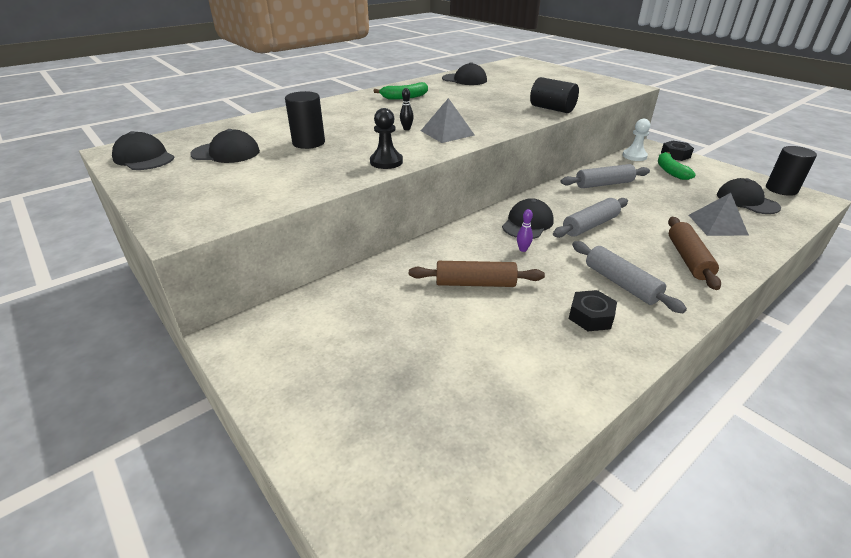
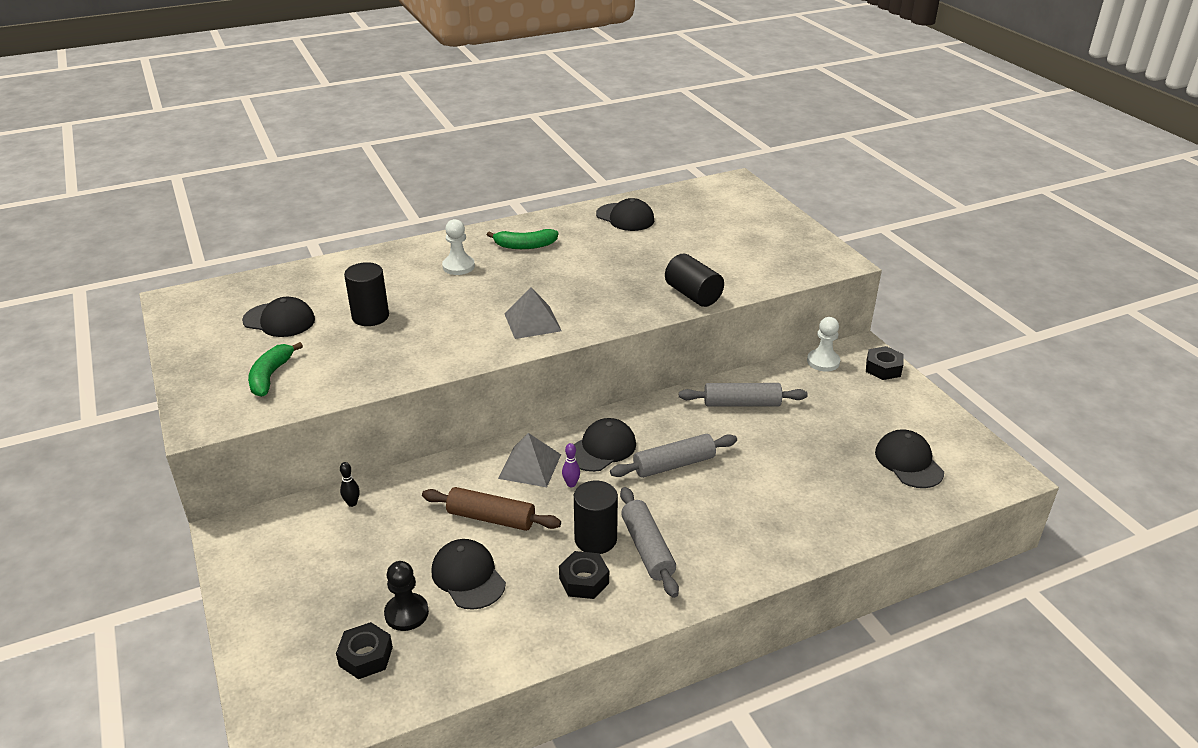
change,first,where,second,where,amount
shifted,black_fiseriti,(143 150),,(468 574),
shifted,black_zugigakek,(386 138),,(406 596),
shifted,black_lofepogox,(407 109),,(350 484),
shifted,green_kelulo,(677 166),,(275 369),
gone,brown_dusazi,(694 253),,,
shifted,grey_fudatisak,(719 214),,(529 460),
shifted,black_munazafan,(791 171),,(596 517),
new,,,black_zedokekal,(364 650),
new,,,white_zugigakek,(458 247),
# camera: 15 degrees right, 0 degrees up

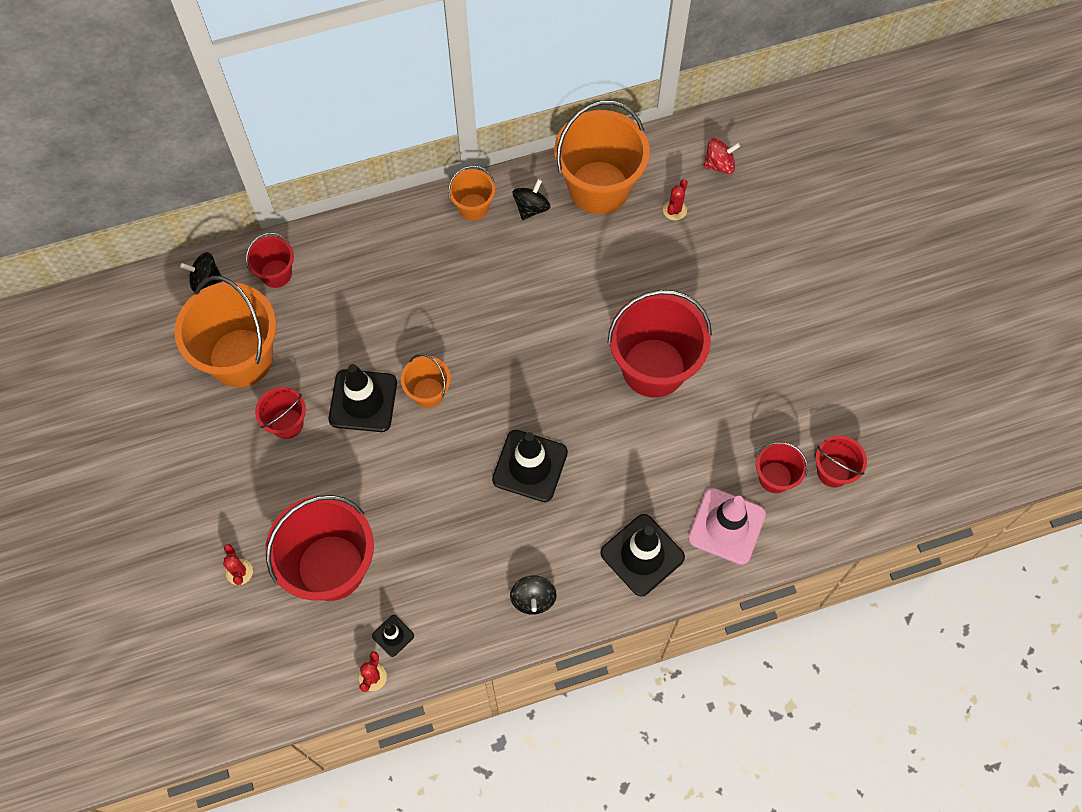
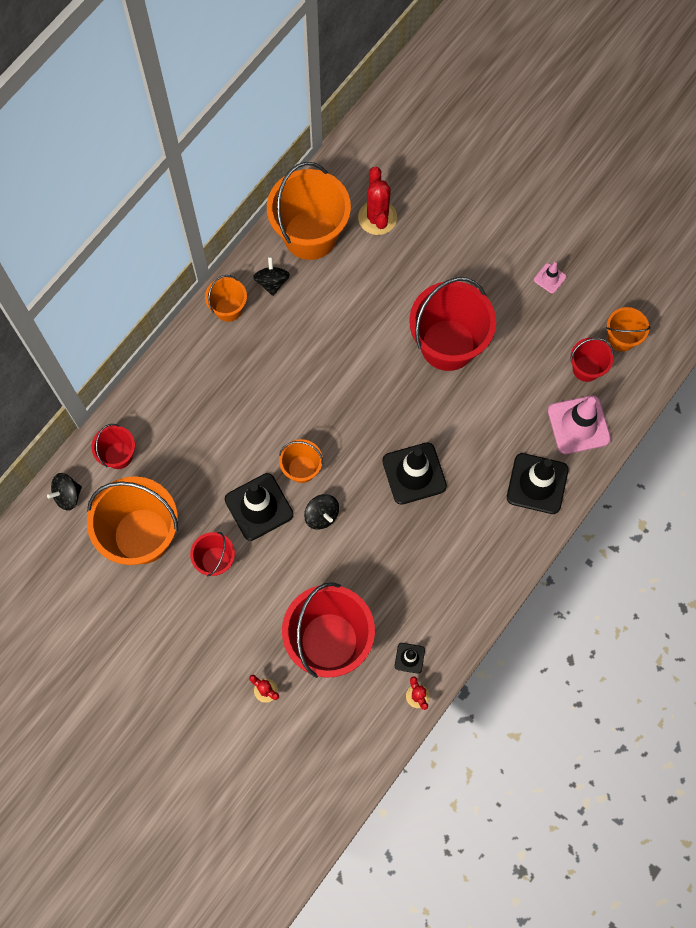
change,first,where,second,where,amount
shifted,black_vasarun,(533 595),,(321 512),
scaled,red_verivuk,(675 200),,(377 201),x1.83
gone,red_vasarun,(721 156),,,
repainted,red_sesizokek,(841 461),orange_sesizokek,(628 329),
new,,,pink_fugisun,(550 278),
# camera: 35 degrees left, 5 degrees up

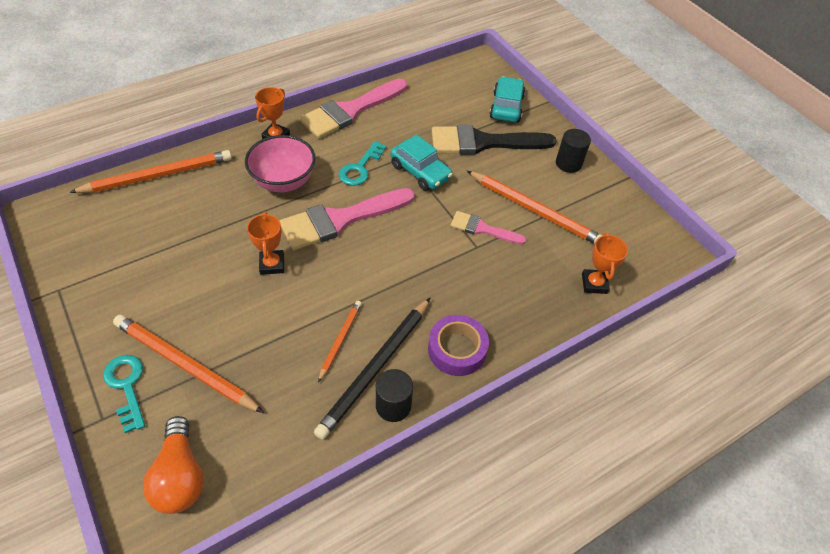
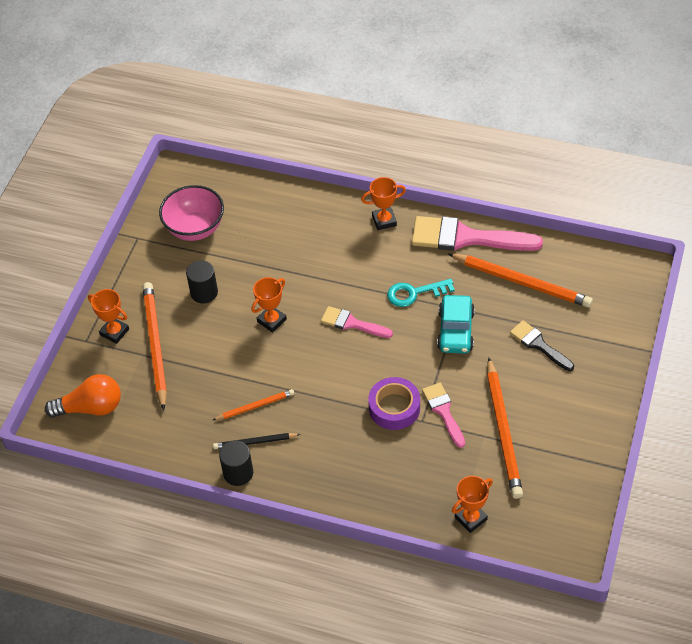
change,first,where,second,where,amount
shifted,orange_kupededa,(150 171),,(520 281),
swapped,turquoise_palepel,(124 394),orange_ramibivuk,(108 316),
rotated,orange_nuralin,(173 465),,(83 396),135 degrees counterclockwise
shifted,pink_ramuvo,(280 163),,(191 213),
scaled,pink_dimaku,(347 219),,(357 322),x0.55
scaled,black_kupededa,(372 369),,(257 441),x0.53
shifted,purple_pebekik,(458 345),,(394 403),
scaled,black_dimaku,(494 140),,(542 345),x0.55
gone,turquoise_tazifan,(507 99),,,
shifted,black_munazafan,(573 151),,(202 281),
# camera: 55 degrees right, 0 degrees up

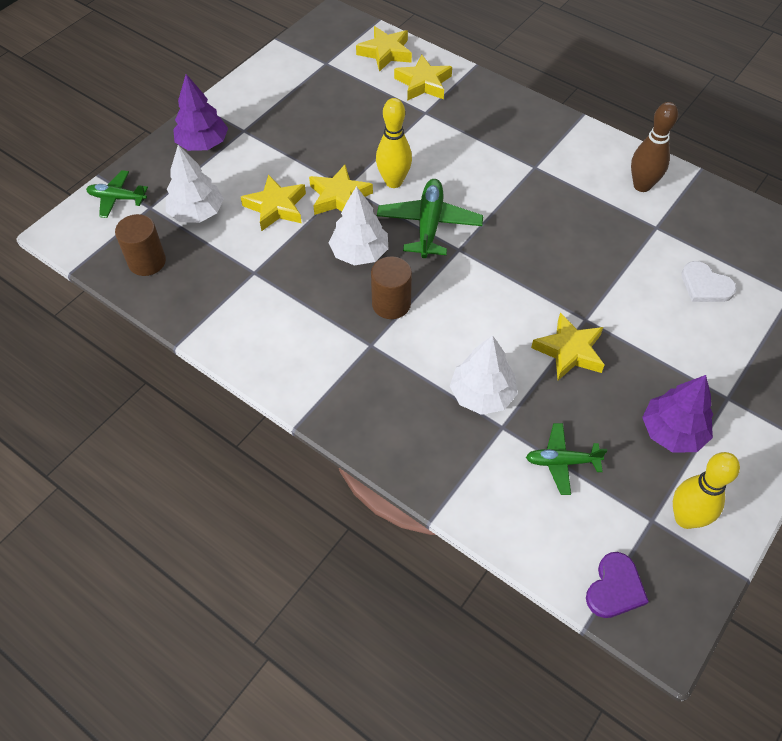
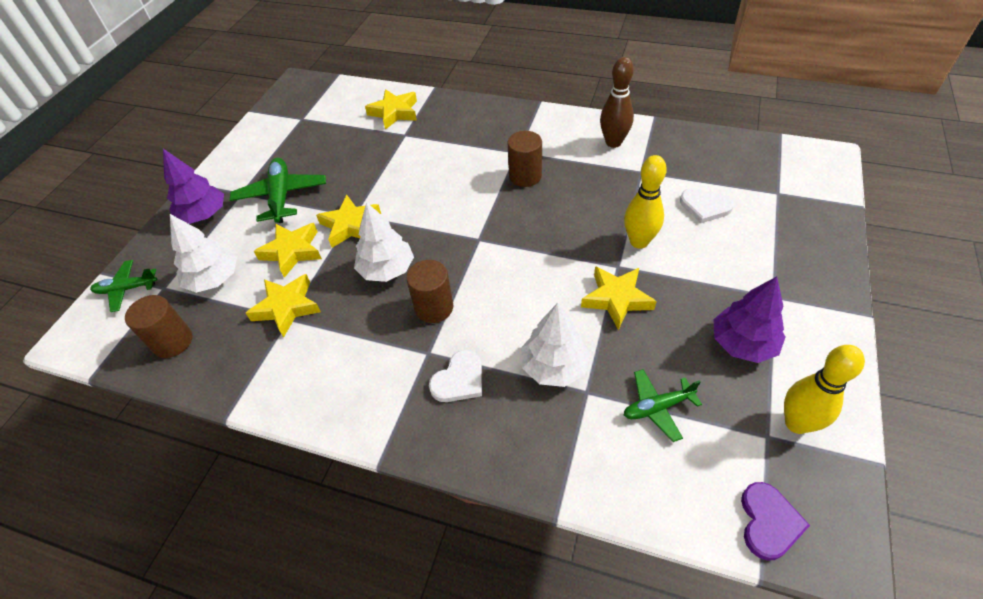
change,first,where,second,where,amount
shifted,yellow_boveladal,(384 49),,(283 306),
shifted,yellow_lofepogox,(394 143),,(645 202),
shifted,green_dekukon,(430 218),,(278 190),
new,,,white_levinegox,(455 376),
new,,,brown_munazafan,(524 159),
# camera: 15 degrees left, 5 degrees down

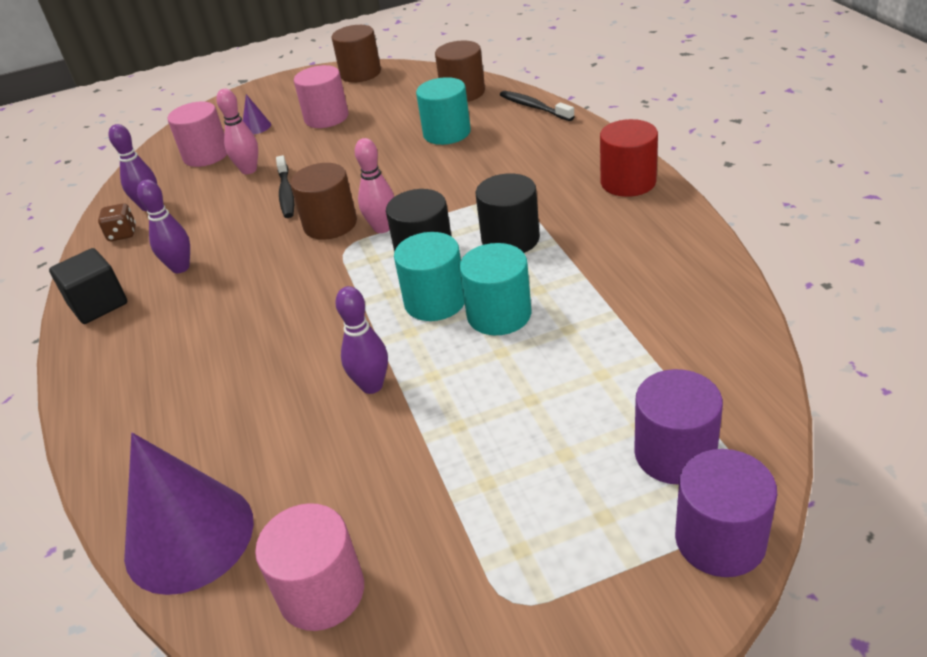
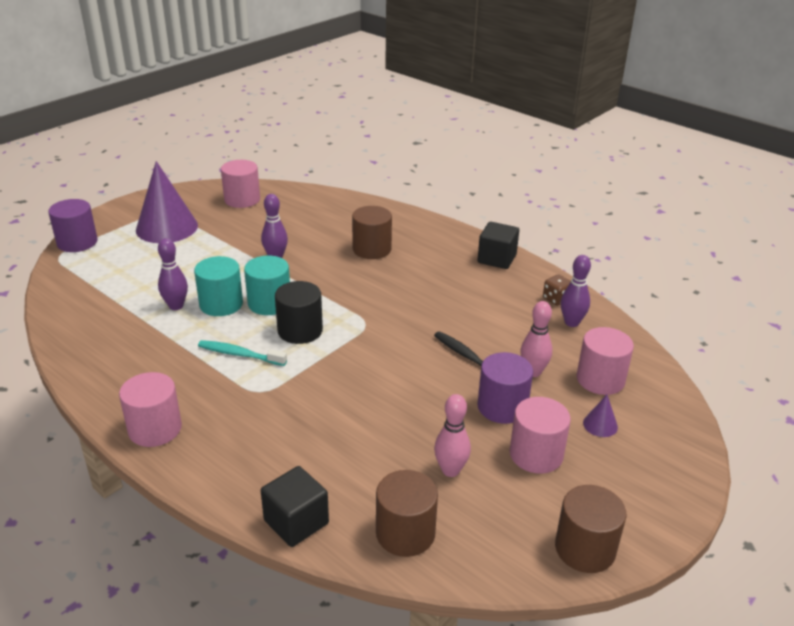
change,first,where,second,where,amount
shifted,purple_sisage,(189 514),,(167 202),
shifted,purple_lofepogox,(163 226),,(173 274),
shifted,brown_munazafan,(323 201),,(372 232),
shifted,pink_lofepogox,(374 185),,(452 435),
gone,turquoise_munazafan,(443 111),,,
swapped,black_munazafan,(508 213),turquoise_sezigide,(242 353),
swapped,black_sezigide,(537 106),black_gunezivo,(295 506),
repainted,red_munazafan,(629 158),pink_munazafan,(150 409),
shifted,purple_munazafan,(678 427),,(505 388),
# camera: 145 degrees right, 5 degrees down

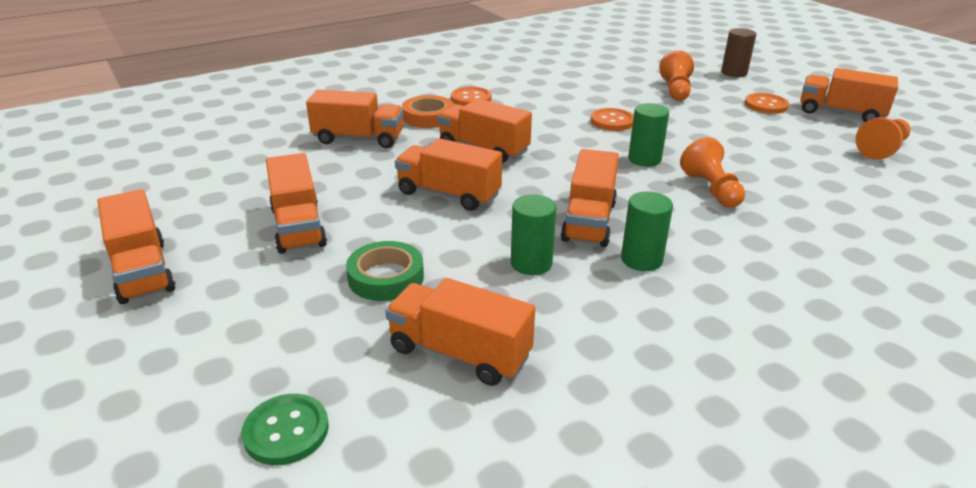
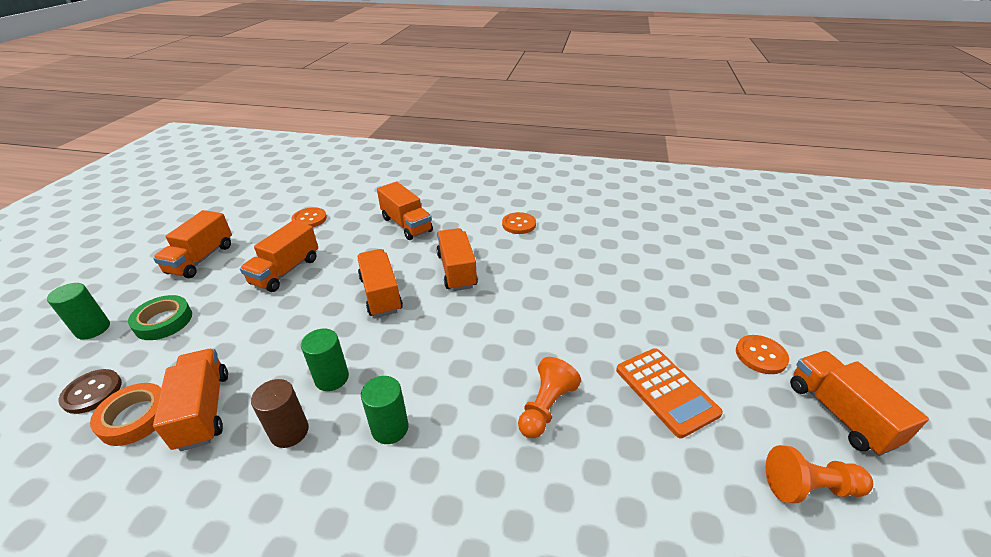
change,first,where,second,where,amount
repainted,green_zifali,(285 429),brown_zifali,(90 391),
shifted,green_pebekik,(385 271),,(160 317),
shifted,orange_pebekik,(428 111),,(125 414),
gone,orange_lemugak,(590 198),,,
shifted,orange_zifali,(612 119),,(309 217),
shifted,green_munazafan,(648 135),,(78 311),
gone,orange_zugigakek,(676 75),,,
shifted,brown_munazafan,(738 52),,(280 413),
new,,,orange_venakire,(669 393),
# camera: 45 degrees right, 5 degrees up

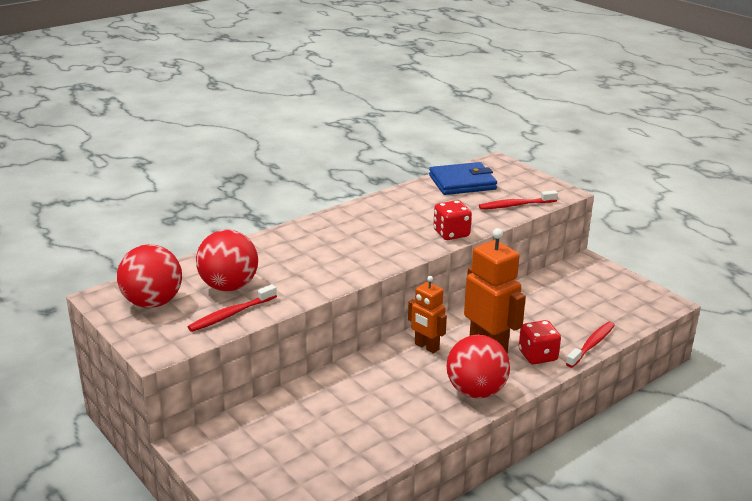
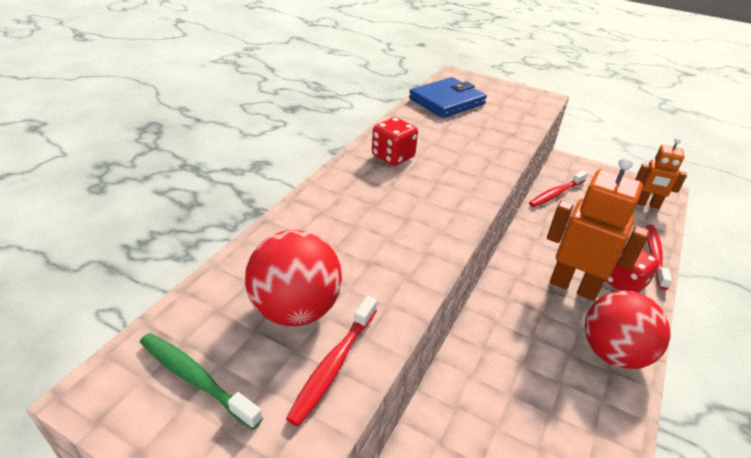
change,first,where,second,where,amount
swapped,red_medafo,(149 276),green_sezigide,(201 381),
shifted,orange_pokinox,(427 315),,(661 173),
shifted,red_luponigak,(452 220),,(395 141),
shifted,red_sezigide,(518 199),,(558 189),
# camera: 25 degrees left, 10 degrees up

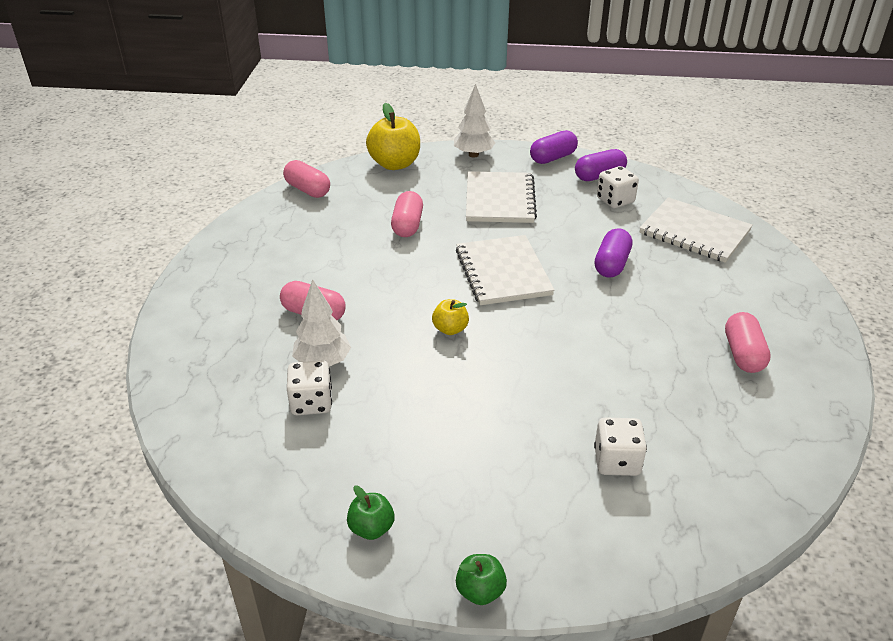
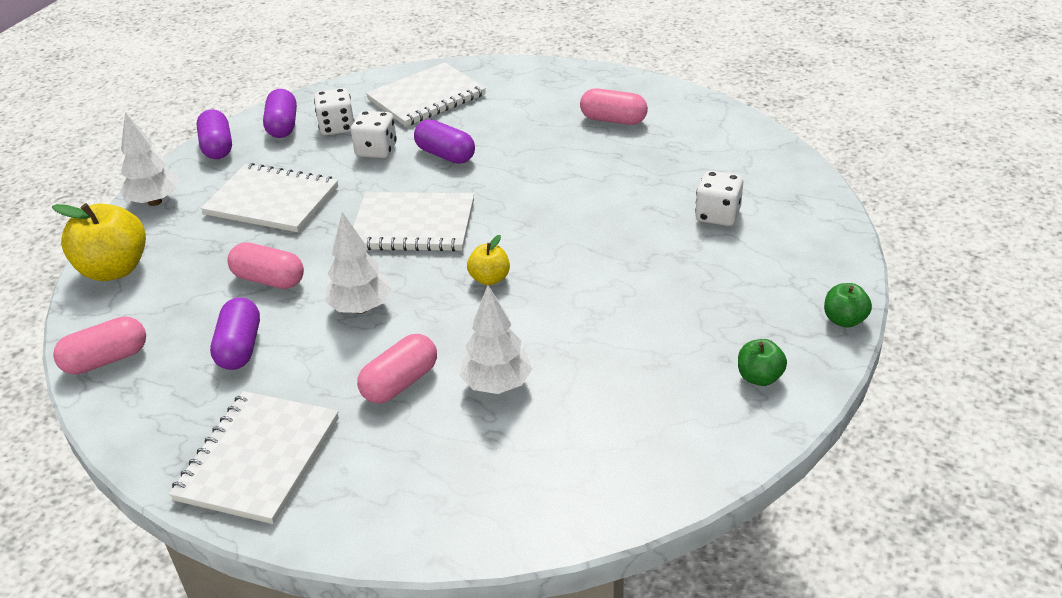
change,first,where,second,where,amount
shifted,white_luponigak,(309 387),,(374 134),
new,,,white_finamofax,(254 457),
new,,,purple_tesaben,(235 334),
new,,,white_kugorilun,(358 263),
# camera: 70 degrees left, 0 degrees up

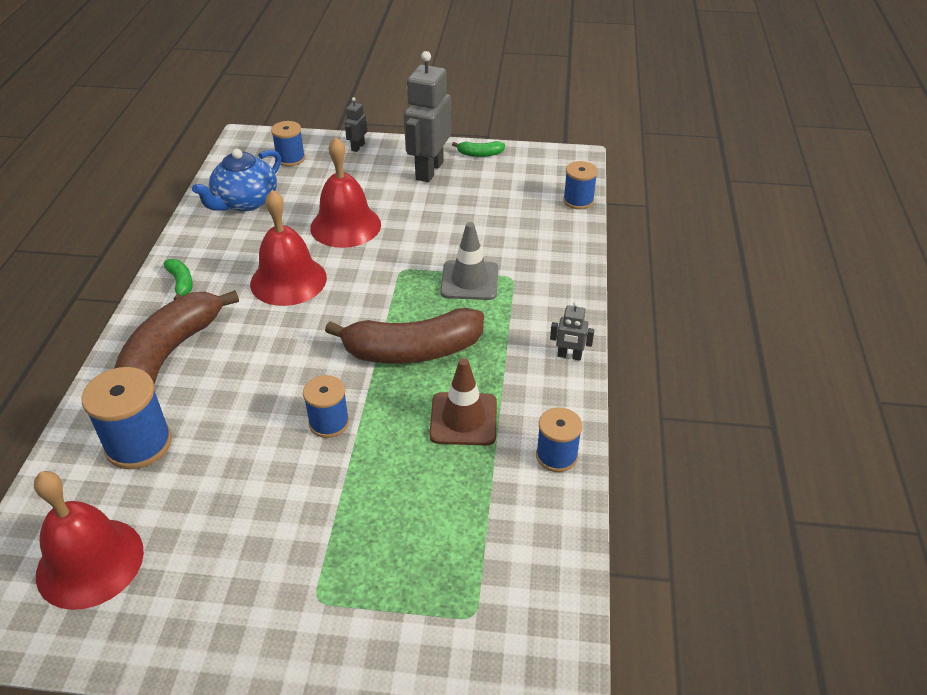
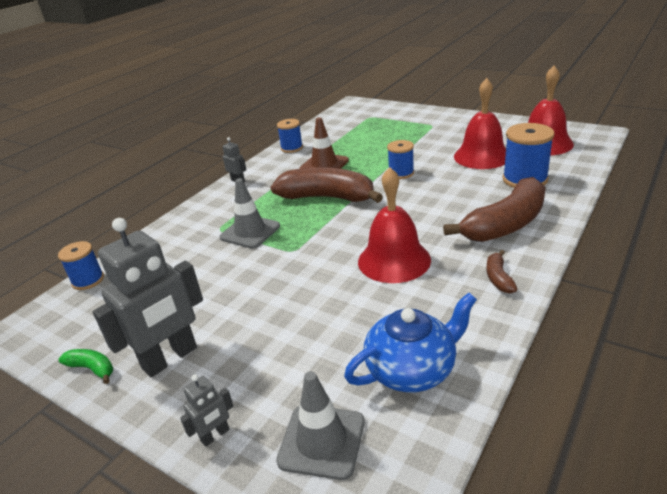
change,first,where,second,where,amount
repainted,green_kelulo,(178 279),brown_kelulo,(501 271),
swapped,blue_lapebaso,(288 143),grey_fugisun,(320 425),
shifted,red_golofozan,(345 192),,(480 123),
# camera: 150 degrees left, 10 degrees down

